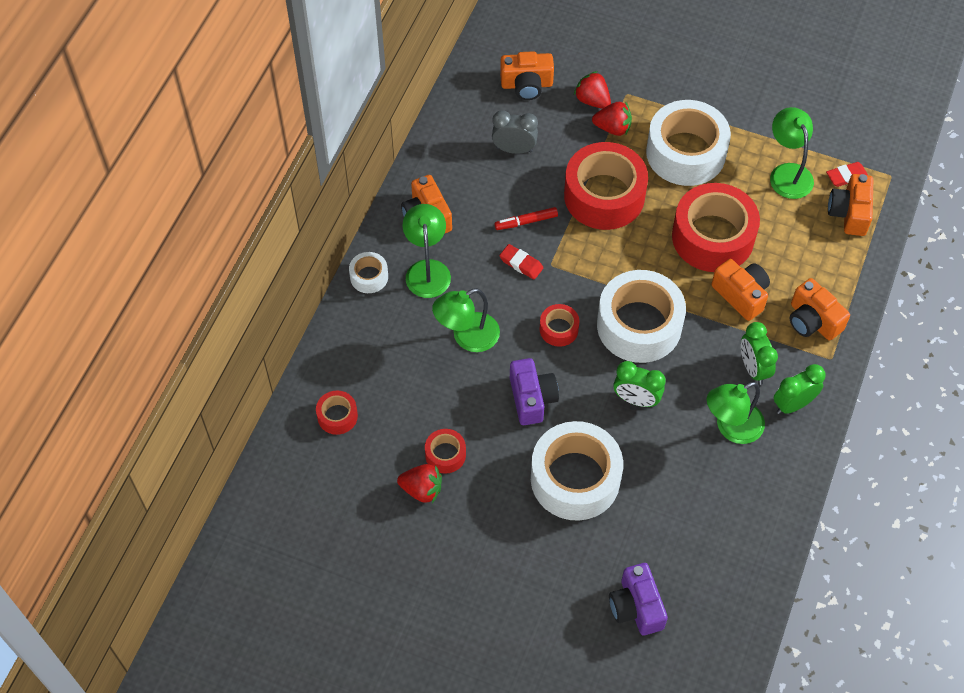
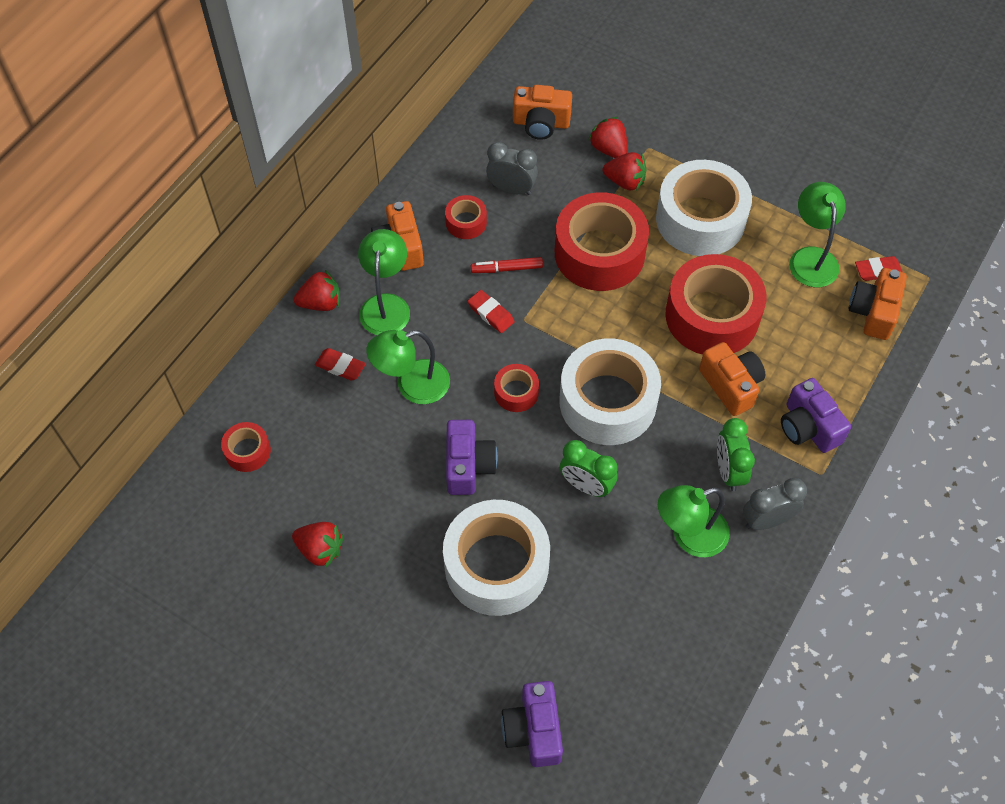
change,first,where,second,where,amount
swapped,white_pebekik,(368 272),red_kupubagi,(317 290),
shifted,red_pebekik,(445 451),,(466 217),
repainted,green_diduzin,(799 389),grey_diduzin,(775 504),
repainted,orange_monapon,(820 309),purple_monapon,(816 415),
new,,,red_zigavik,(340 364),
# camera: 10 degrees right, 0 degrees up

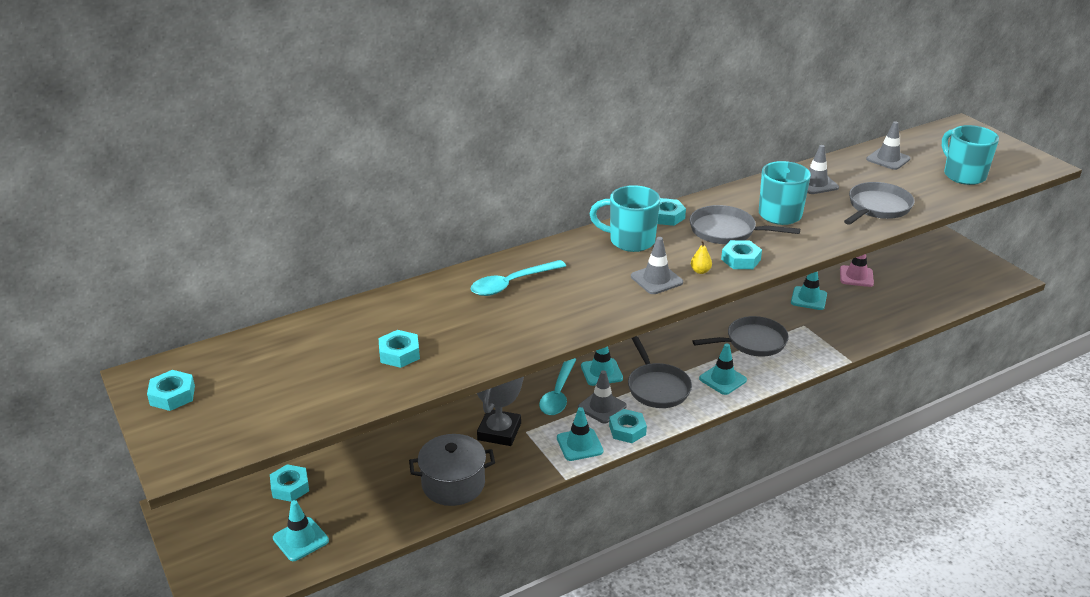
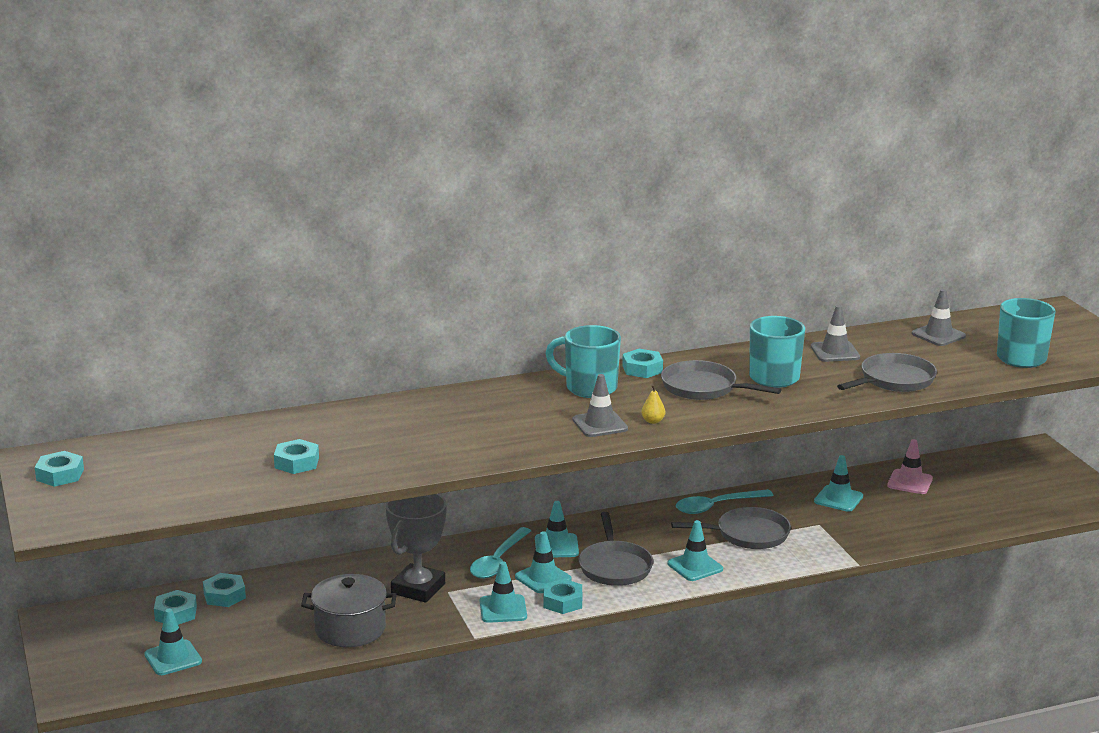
change,first,where,second,where,amount
shifted,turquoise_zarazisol,(518 278),,(725 501),
repainted,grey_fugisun,(602 396),turquoise_fugisun,(543 562),
shifted,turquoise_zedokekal,(741 254),,(224 590),
# camera: 10 degrees right, 10 degrees down

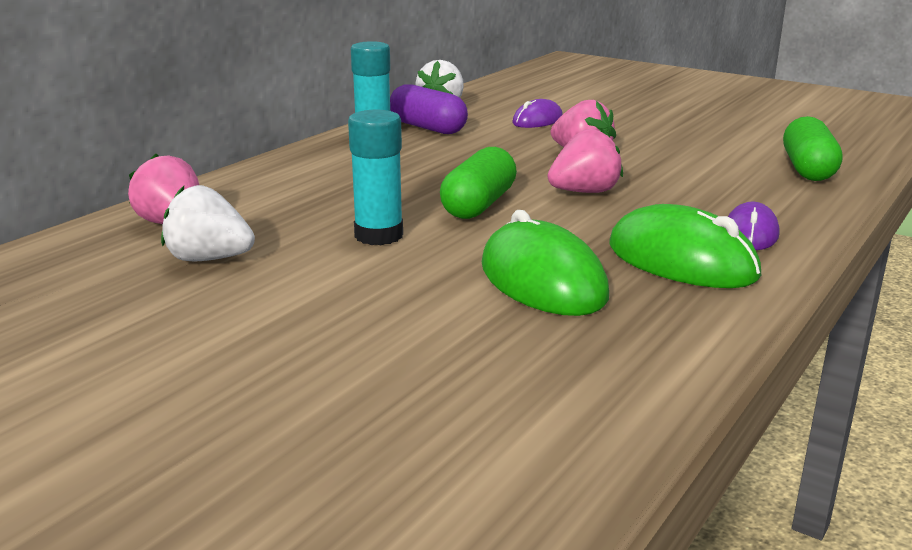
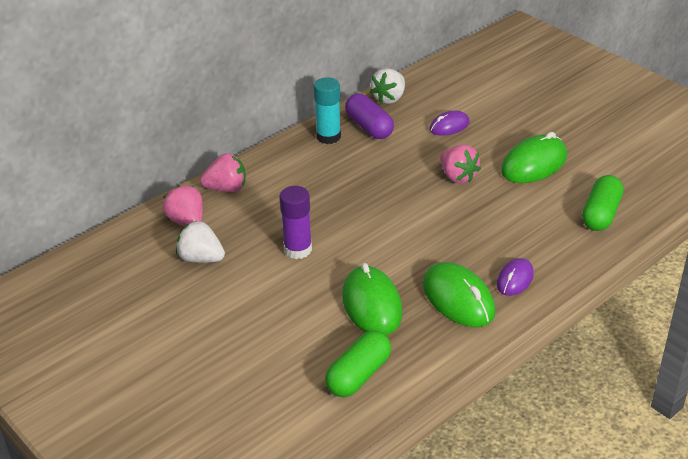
change,first,where,second,where,amount
repainted,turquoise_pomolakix,(375 177),purple_pomolakix,(295 222),
shifted,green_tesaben,(478 183),,(358 363),
shifted,pink_kupubagi,(585 160),,(223 172),
new,,,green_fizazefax,(534 157),
# camera: 15 degrees right, 15 degrees up

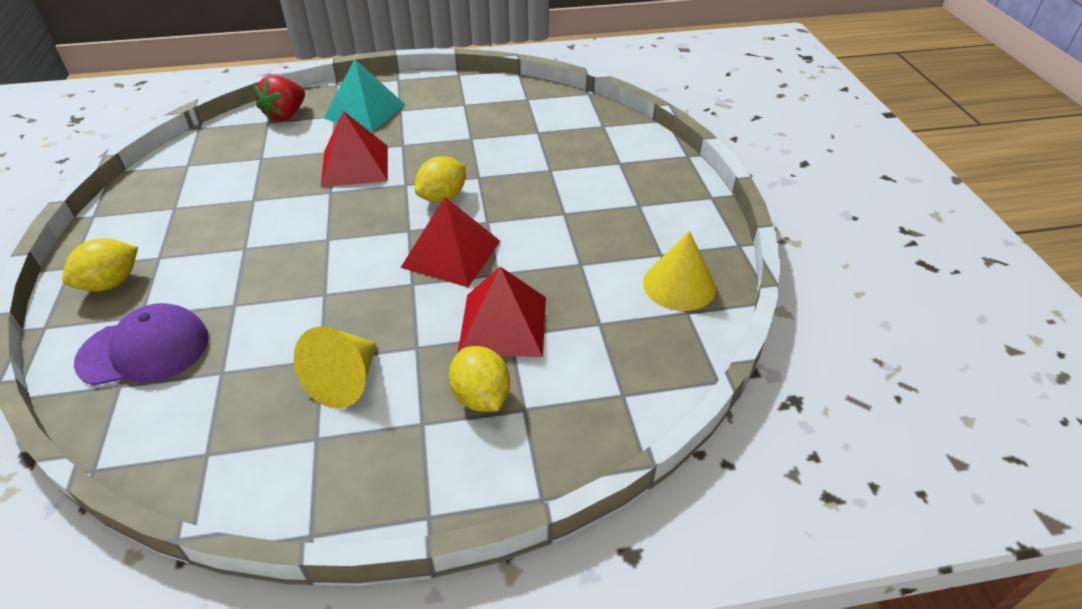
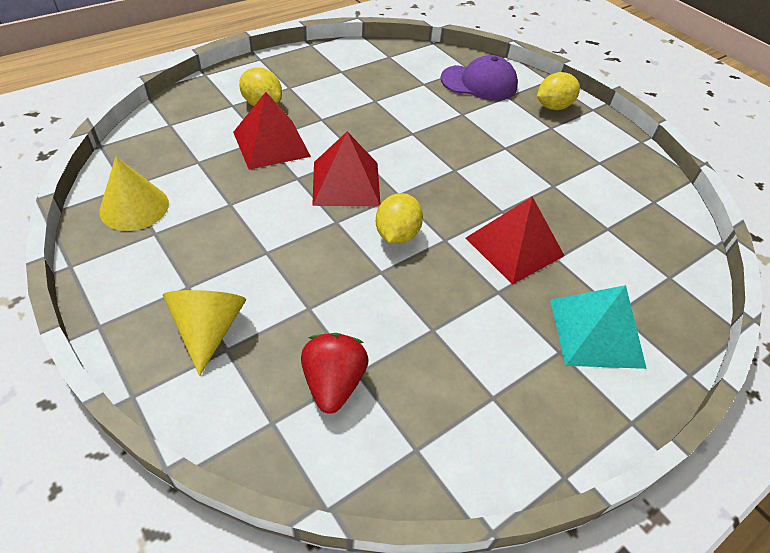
change,first,where,second,where,amount
rotated,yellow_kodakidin,(100 265),,(558 91),45 degrees clockwise
rotated,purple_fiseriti,(141 344),,(479 78),135 degrees counterclockwise
shifted,red_kupubagi,(280 98),,(335 373),
shifted,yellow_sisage,(335 367),,(204 333),
# camera: 150 degrees right, 5 degrees up

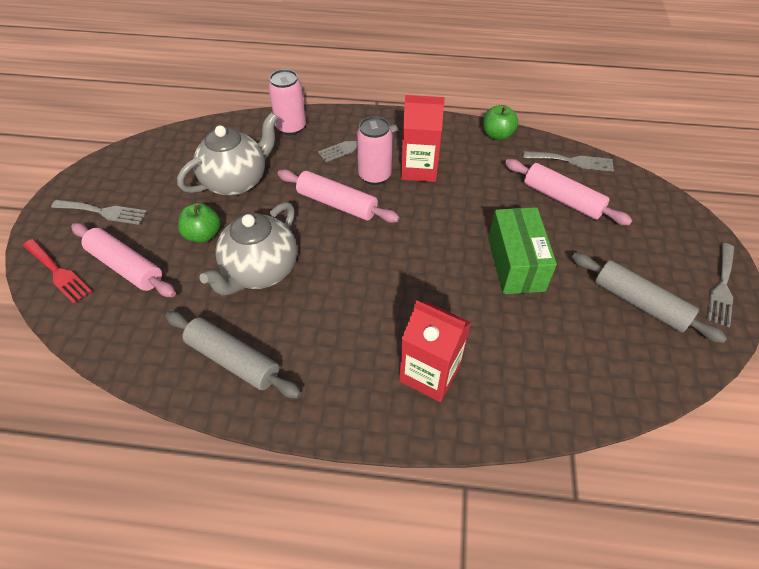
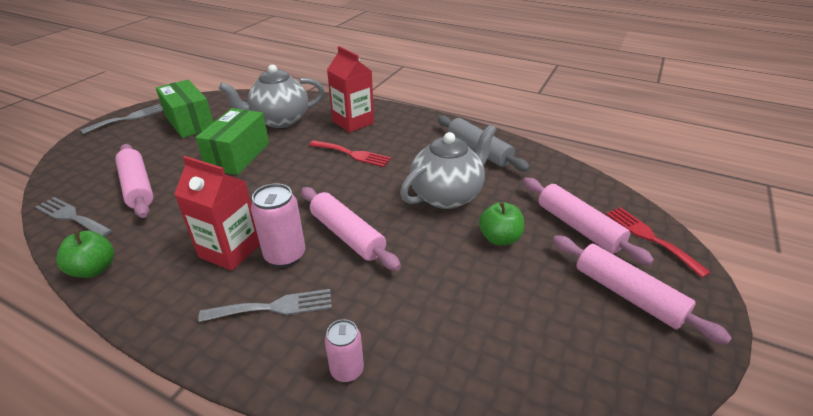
change,first,where,second,where,amount
swapped,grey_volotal,(99 212),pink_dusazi,(642 290),
shifted,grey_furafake,(227 154),,(271 96),
scaled,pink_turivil,(287 102),,(344 350),x0.64
swapped,grey_dusazi,(649 298),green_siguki,(185 109),
new,,,red_volotal,(350 153),
# camera: 160 degrees left, 15 degrees down

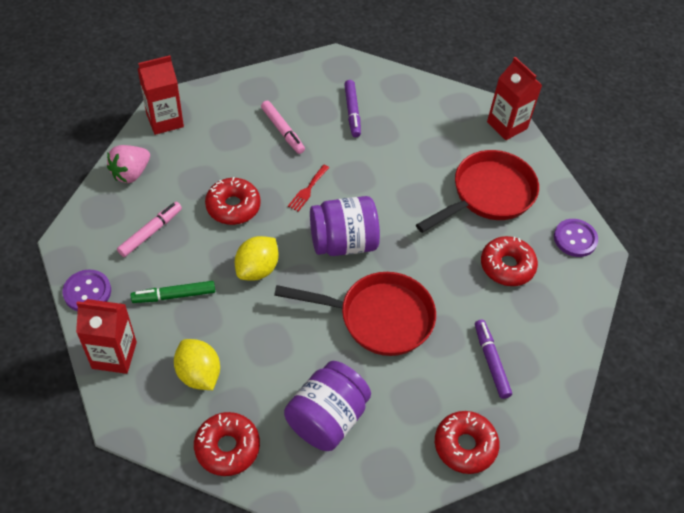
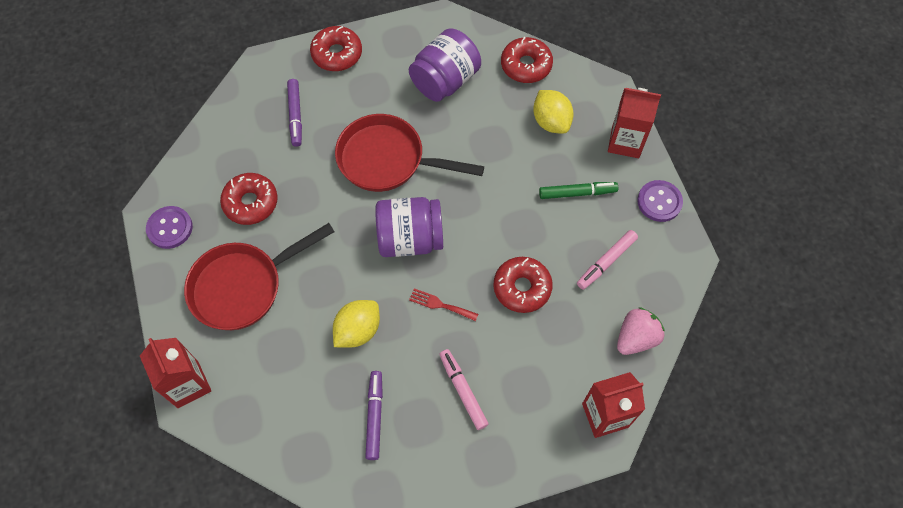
change,first,where,second,where,amount
shifted,yellow_kodakidin,(257 258),,(356 324),
rotated,red_volotal,(308 188),,(443 304),105 degrees counterclockwise
# camera: 170 degrees left, 10 degrees up

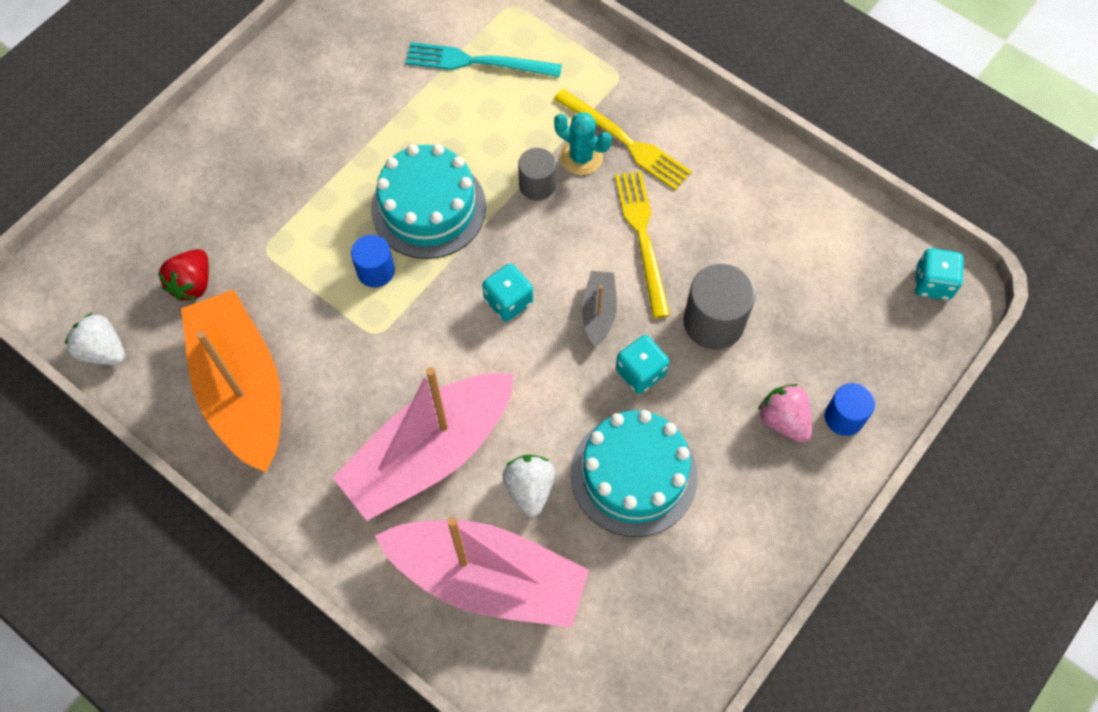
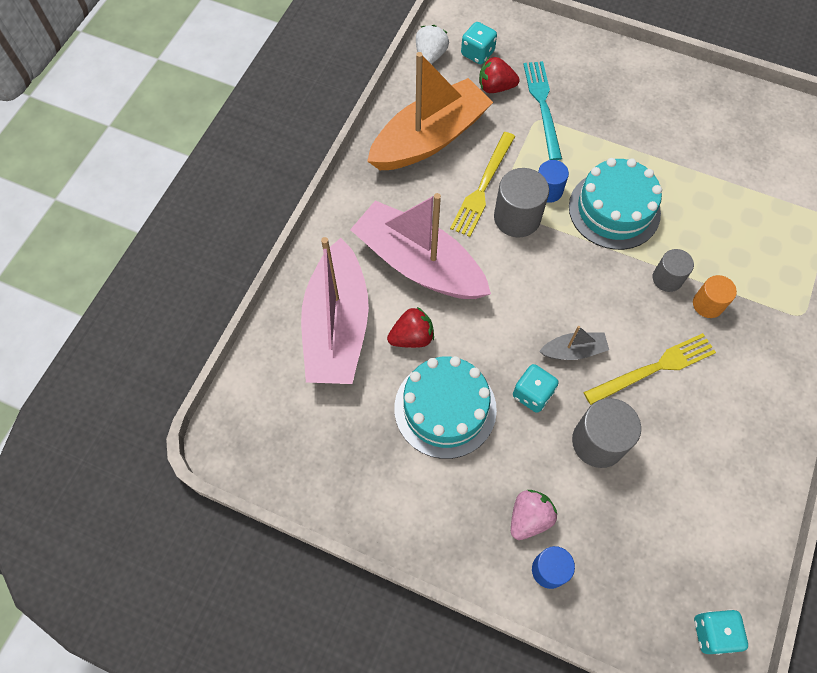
change,first,where,second,where,amount
shifted,turquoise_volotal,(484 59),,(542 110),
shifted,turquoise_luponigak,(507 292),,(479 43),
repainted,white_kupubagi,(528 486),red_kupubagi,(410 327),
shifted,yellow_volotal,(623 140),,(482 184),
swapped,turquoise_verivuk,(583 143),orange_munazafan,(715 296),
new,,,grey_munazafan,(521 202),
# camera: 75 degrees right, 0 degrees up

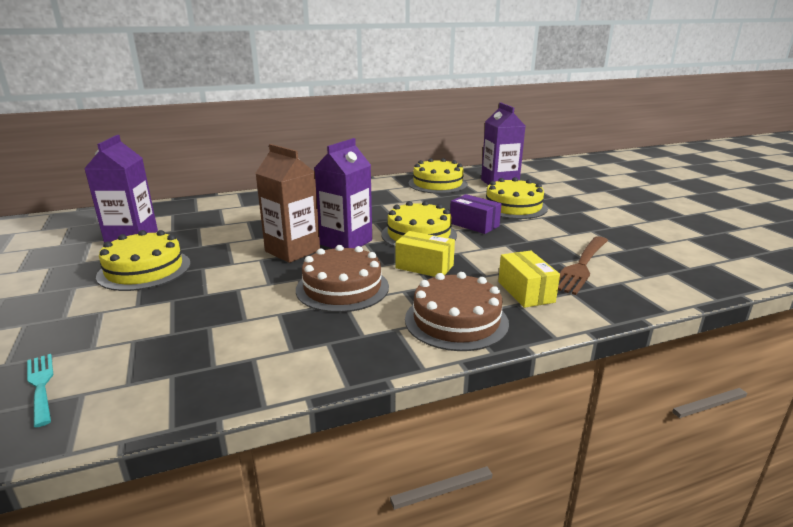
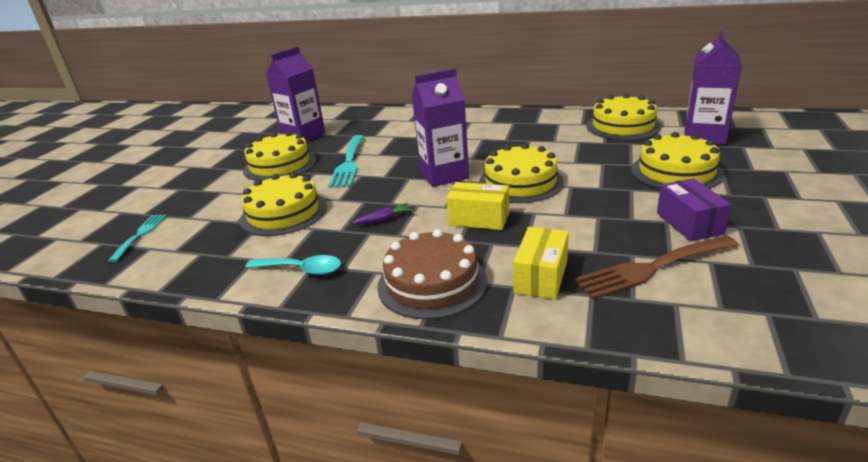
change,first,where,second,where,amount
gone,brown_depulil,(288 203),,,
swapped,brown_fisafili,(342 278),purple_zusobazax,(382 213),
rotated,yellow_siguki,(425 254),,(477 206),45 degrees counterclockwise
shifted,purple_siguki,(476 214),,(694 209),
new,,,yellow_fisafili,(283 204),
new,,,turquoise_zarazisol,(293 265),
new,,,turquoise_volotal,(346 161),
# camera: 40 degrees right, 5 degrees up

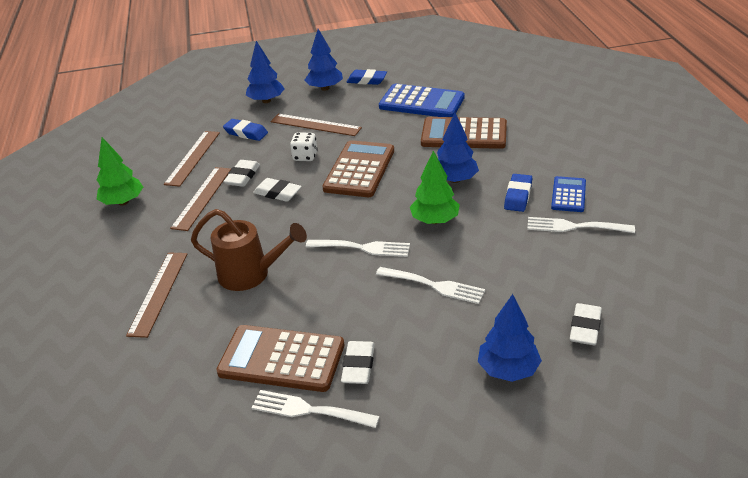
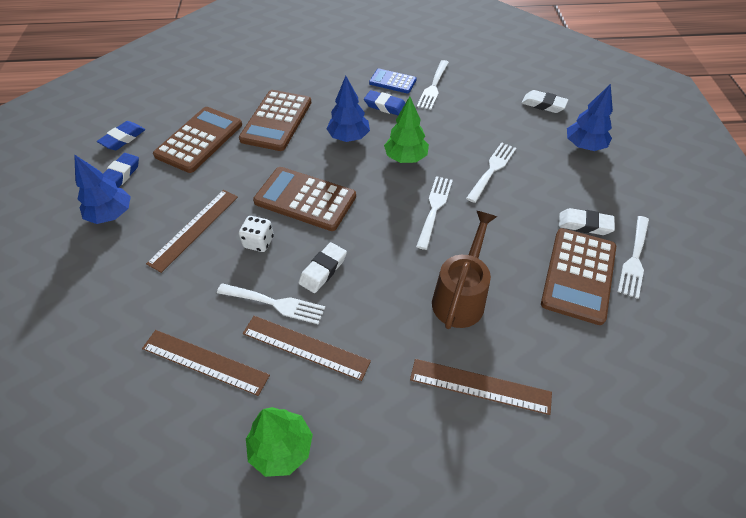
change,first,where,second,where,amount
shifted,blue_zigavik,(245 130),,(121 135),
swapped,white_zigavik,(242 173),white_volotal,(271 304),
gone,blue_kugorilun,(265 72),,,
repainted,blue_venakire,(422 100),brown_venakire,(197 140),
# camera: 85 degrees left, 15 degrees up

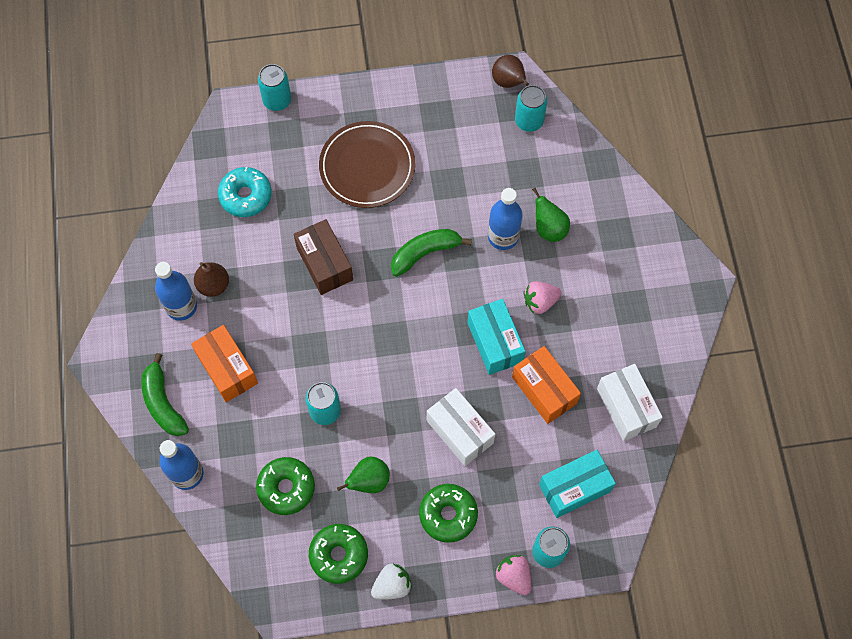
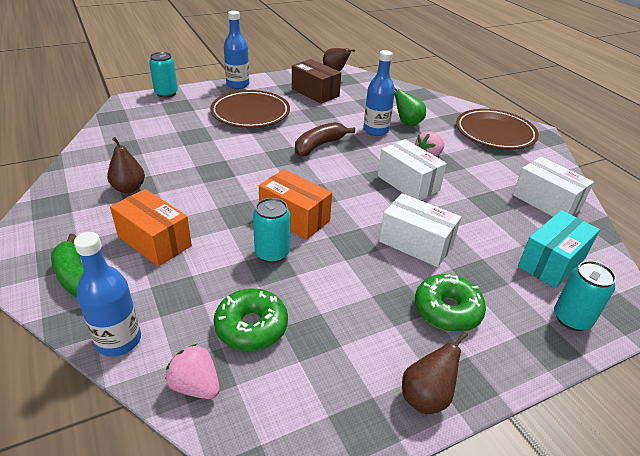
change,first,where,second,where,amount
shifted,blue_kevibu,(176 291),,(236 50),
gone,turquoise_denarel,(245 192),,,
shifted,brown_siguki,(323 257),,(316 81),
gone,green_denarel,(338 554),,,
gone,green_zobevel,(363 475),,,
swapped,white_kupubagi,(391 582),brown_zobevel,(435 372),
repainted,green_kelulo,(431 253),brown_kelulo,(325 139),
repainted,turquoise_siguki,(496 337),white_siguki,(412 169),
shifted,pink_kupubagi,(513 575),,(192 371),
shifted,orange_siguki,(546 385),,(295 204),
gone,turquoise_turivil,(531 108),,,
new,,,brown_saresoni,(497 129),
# camera: 20 degrees left, 30 degrees down

